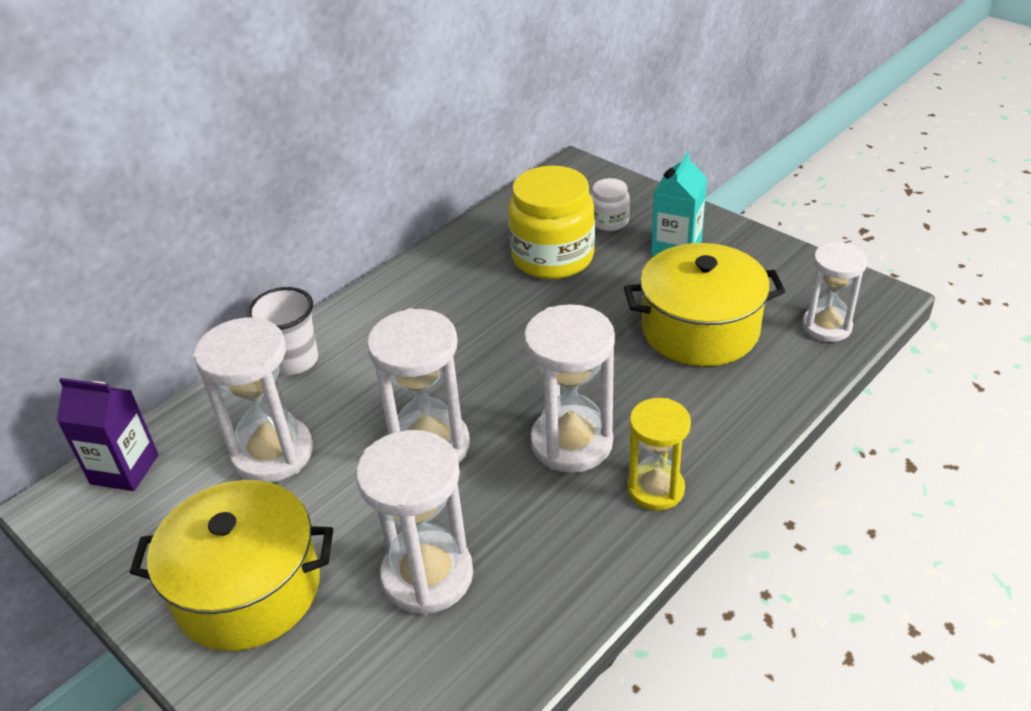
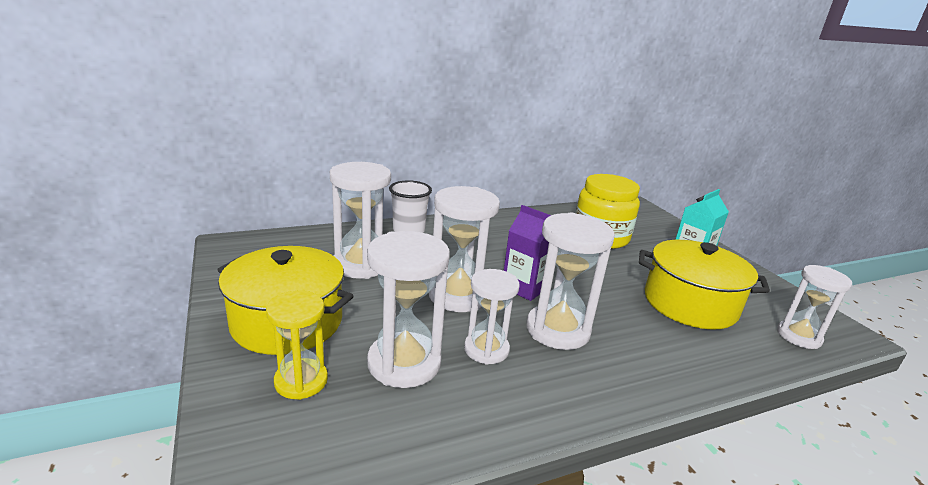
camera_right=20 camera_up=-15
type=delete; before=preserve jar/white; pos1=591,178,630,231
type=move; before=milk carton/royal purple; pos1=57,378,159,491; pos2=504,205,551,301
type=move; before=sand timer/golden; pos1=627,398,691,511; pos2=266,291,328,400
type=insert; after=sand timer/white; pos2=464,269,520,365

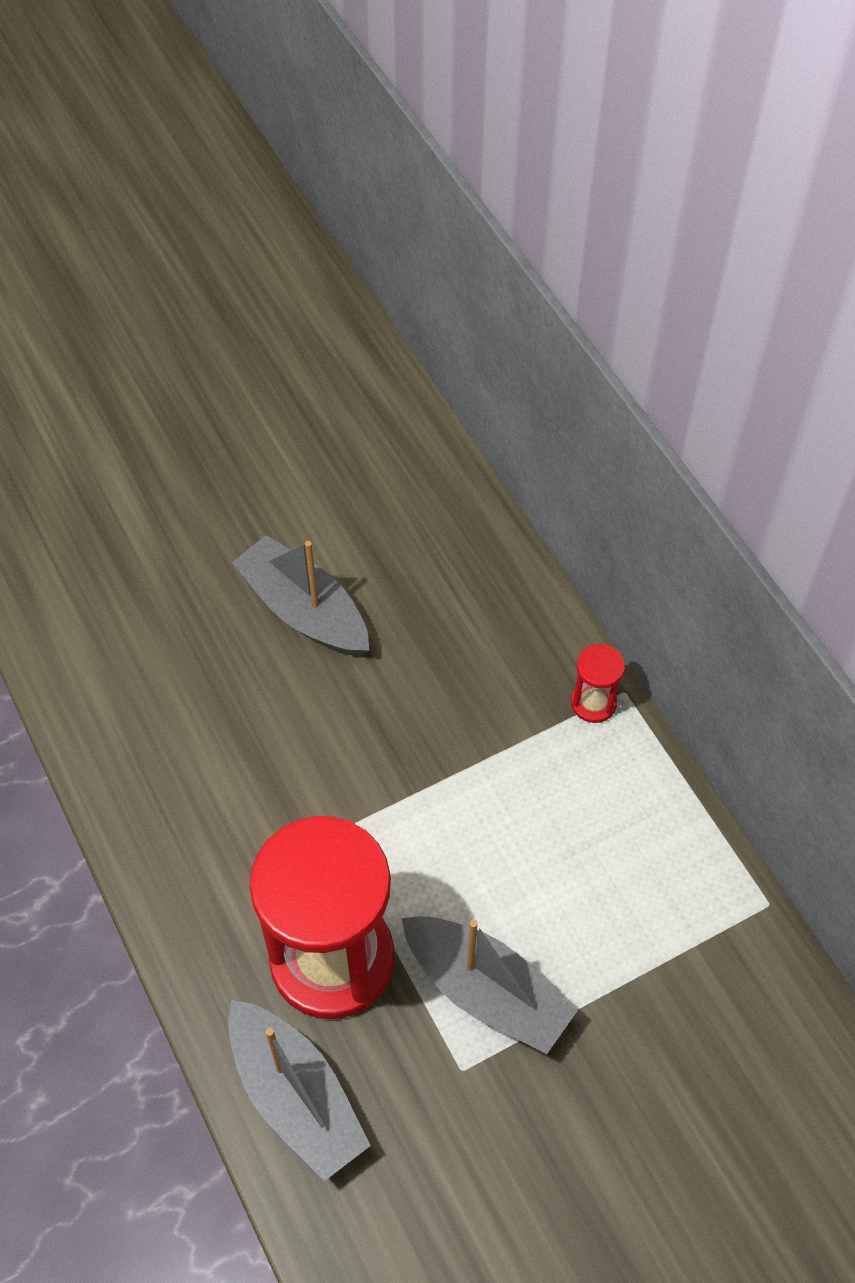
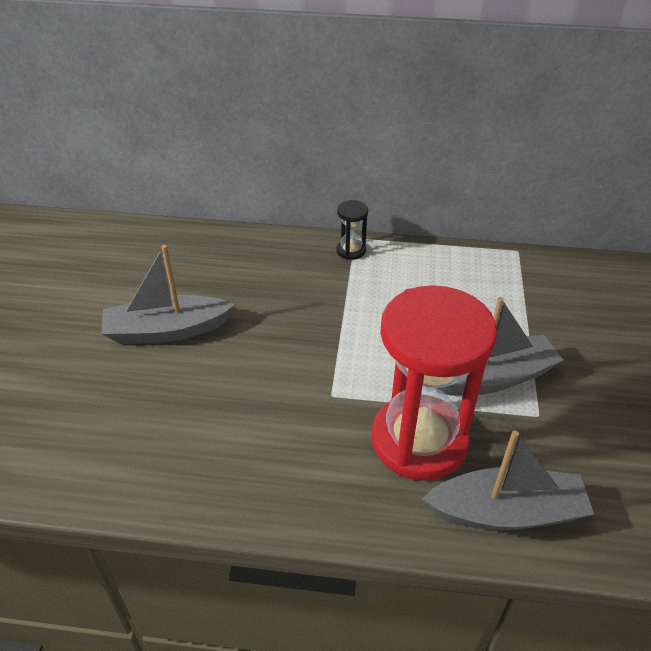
camera_right=-55 camera_up=-15
type=recolor; before=sand timer/crimson; after=sand timer/jet-black; pos1=571,644,625,723; pos2=336,200,368,260

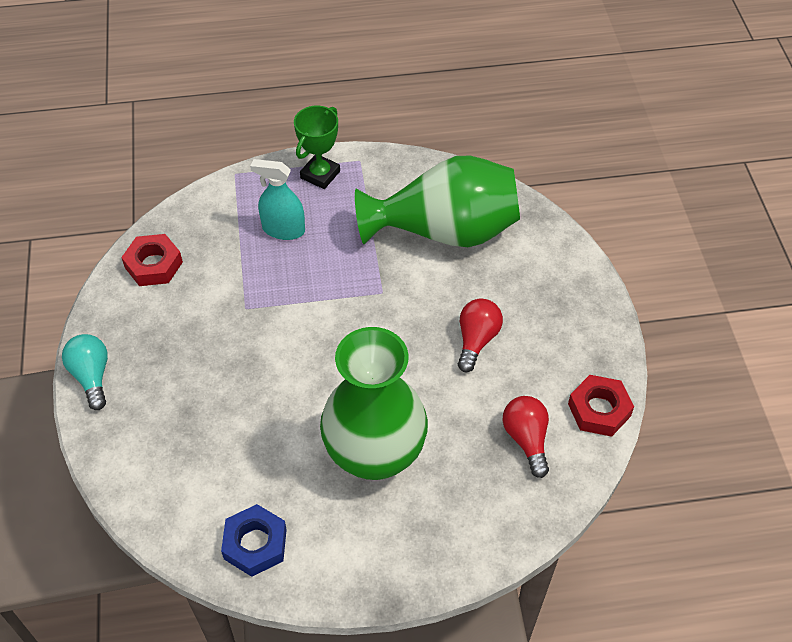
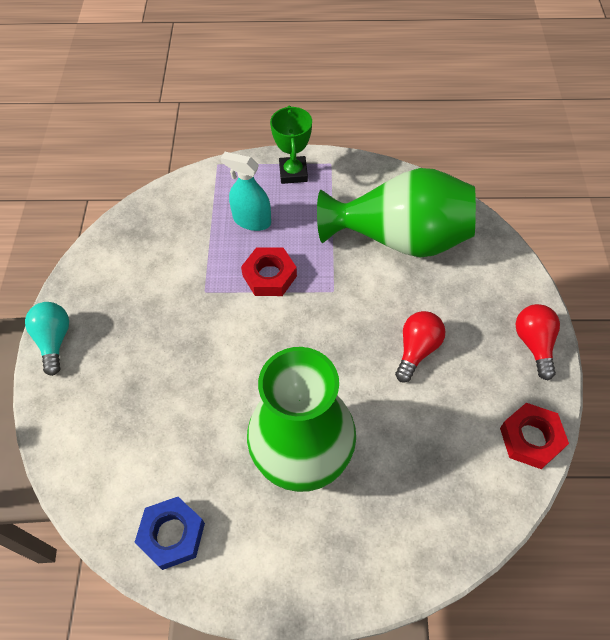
camera_right=10 camera_up=5
type=rotate; before=prize cup/green; pos1=294,106,340,189; pos2=270,106,312,184; turn=-45
type=move; before=hexagon nut/crimson; pos1=121,234,183,286; pos2=241,247,297,296
type=move; before=bulb/crimson; pos1=503,396,549,478; pos2=515,304,560,380

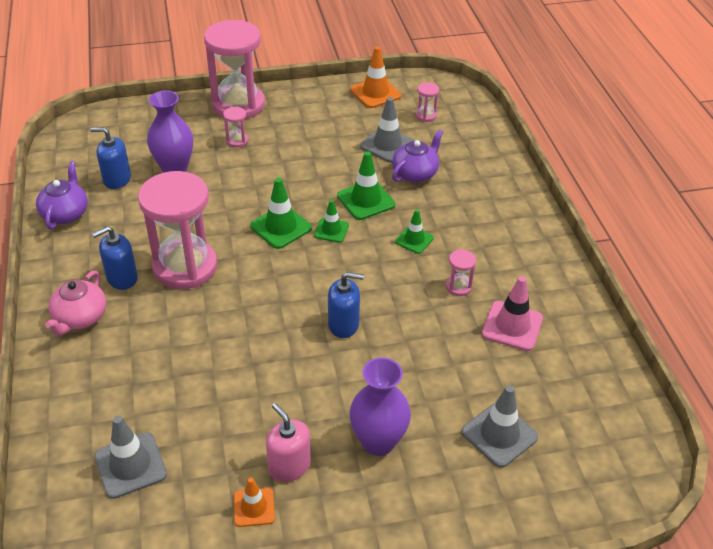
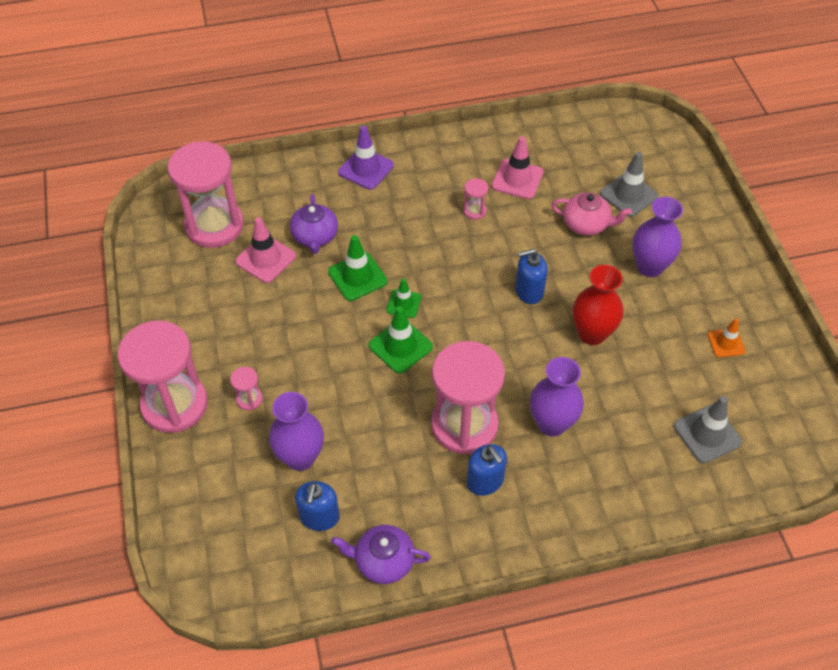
camera_right=-90 camera_up=10
type=delete; before=road cone/orange; pos1=350,46,401,108
type=resize; before=sand timer/rose-pink; pos1=416,82,439,122; pos2=168,141,244,248; scale=2.49
type=recolor; before=road cone/ash-grey; after=road cone/rose-pink; pos1=360,97,415,163; pos2=235,217,296,283
type=rotate; before=tea pot/royal purple; pos1=392,129,443,183; pos2=290,194,338,254; turn=-135
type=delete; before=road cone/green; pos1=395,209,434,254
type=move; before=tea pot/rose-pink; pos1=45,271,106,335; pos2=551,193,632,236
type=rotate; before=pump bottle/blue; pos1=328,272,364,338; pos2=515,249,548,304; turn=-105
type=delete; before=pump bottle/rose-pink; pos1=266,403,311,482
type=insert; after=road cone/royal purple; pos2=338,126,394,190
type=insert; after=vase/crimson; pos2=573,265,624,345
type=insert; after=vase/royal purple; pos2=530,357,584,437

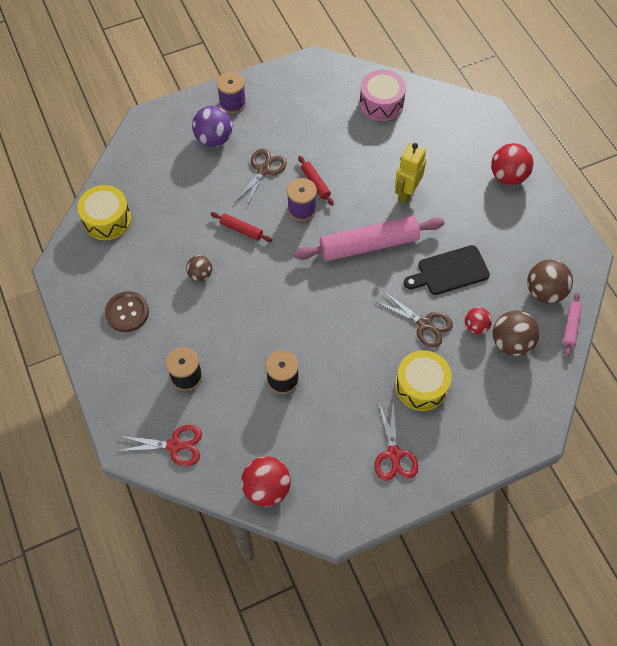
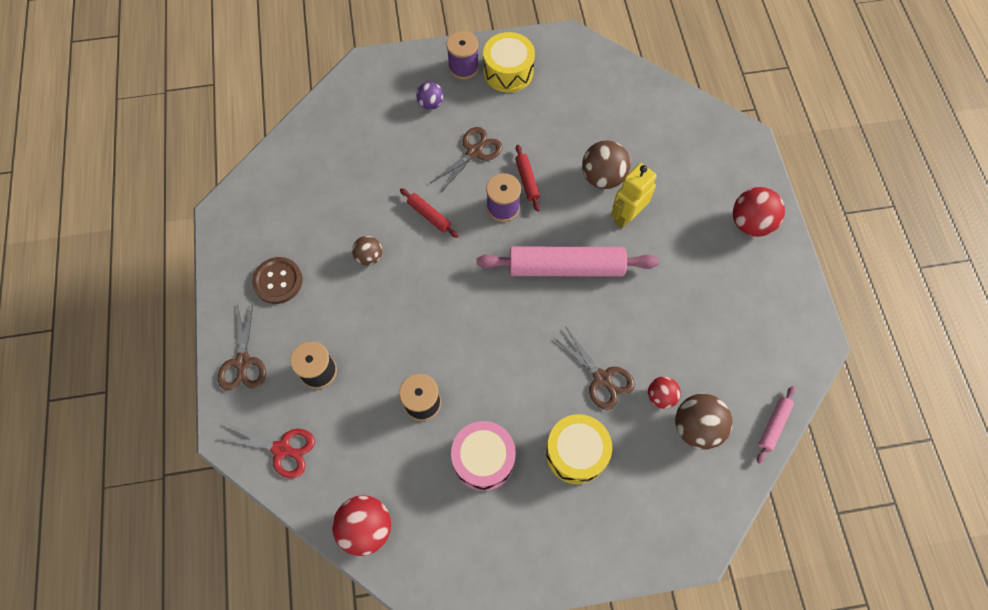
camera_right=15 camera_up=5
type=move; before=toy drum/rose-pink; pos1=360,70,406,121; pos2=451,421,516,491
type=resize; before=play ball/royal purple; pos1=192,106,232,147; pos2=416,82,444,110; scale=0.6
type=move; before=toy drum/golden; pos1=77,185,131,240; pos2=483,32,535,92
type=delete; before=cutting board/jet-black; pos1=404,245,490,295
type=move; before=play ball/dark brown; pos1=527,259,573,304; pos2=582,140,631,189
type=delete; before=scissors/crimson; pos1=374,401,418,481
type=insert; after=scissors/dark brown; pos2=218,304,266,391

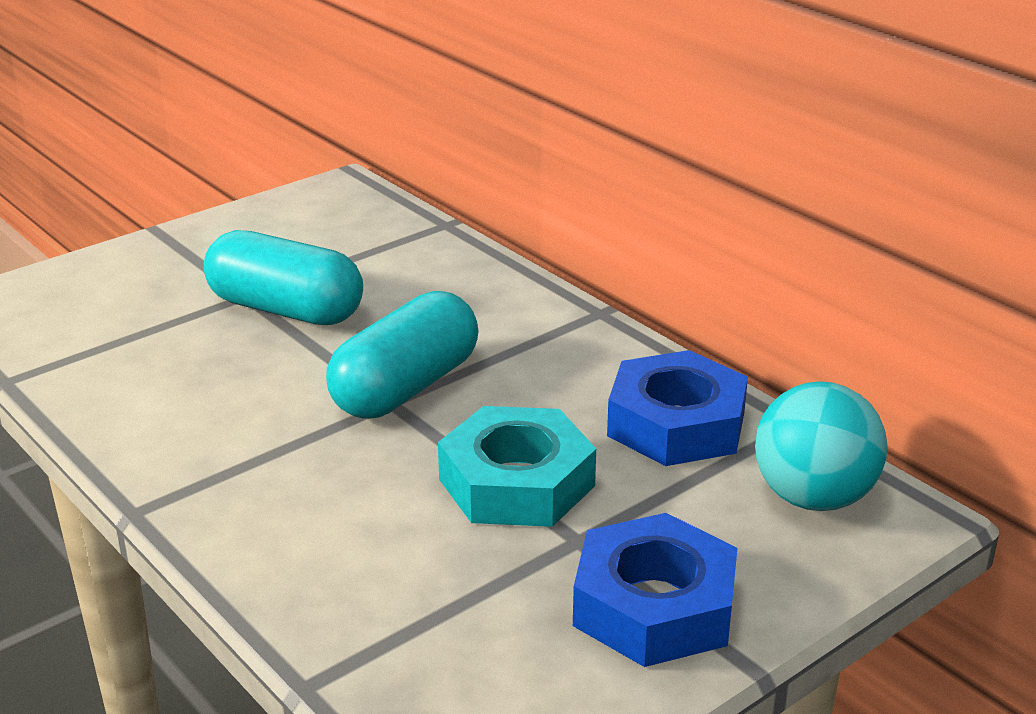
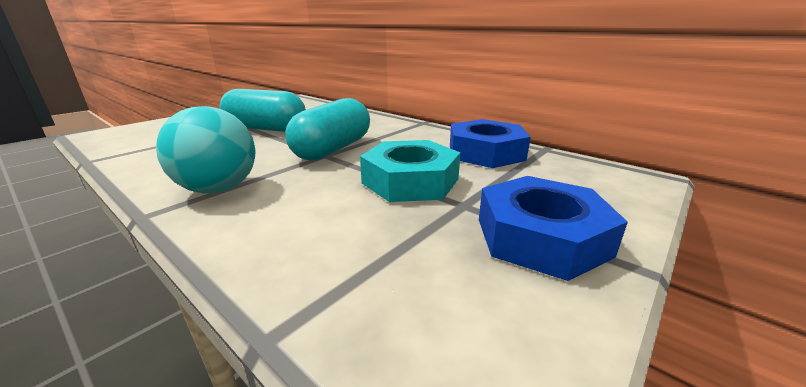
camera_right=-10 camera_up=-5
type=move; before=play ball/teal; pos1=755,381,888,511; pos2=156,106,255,194

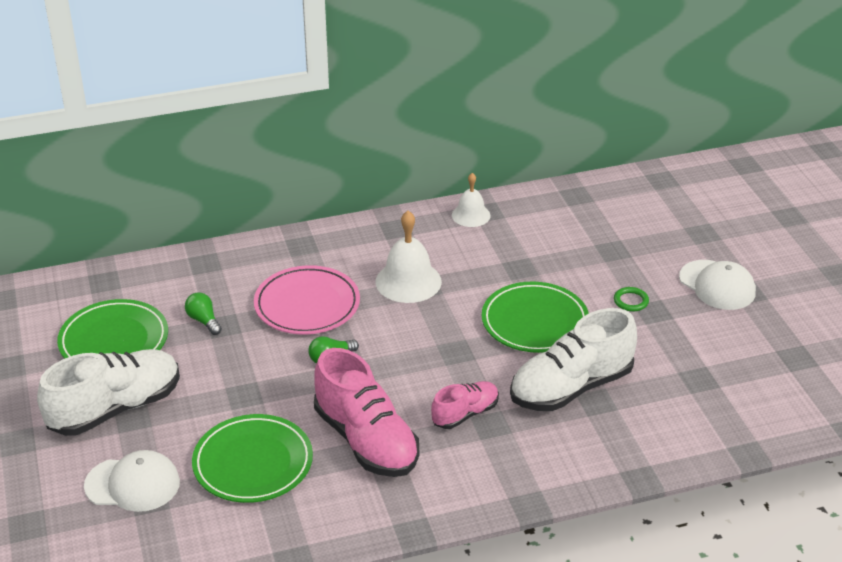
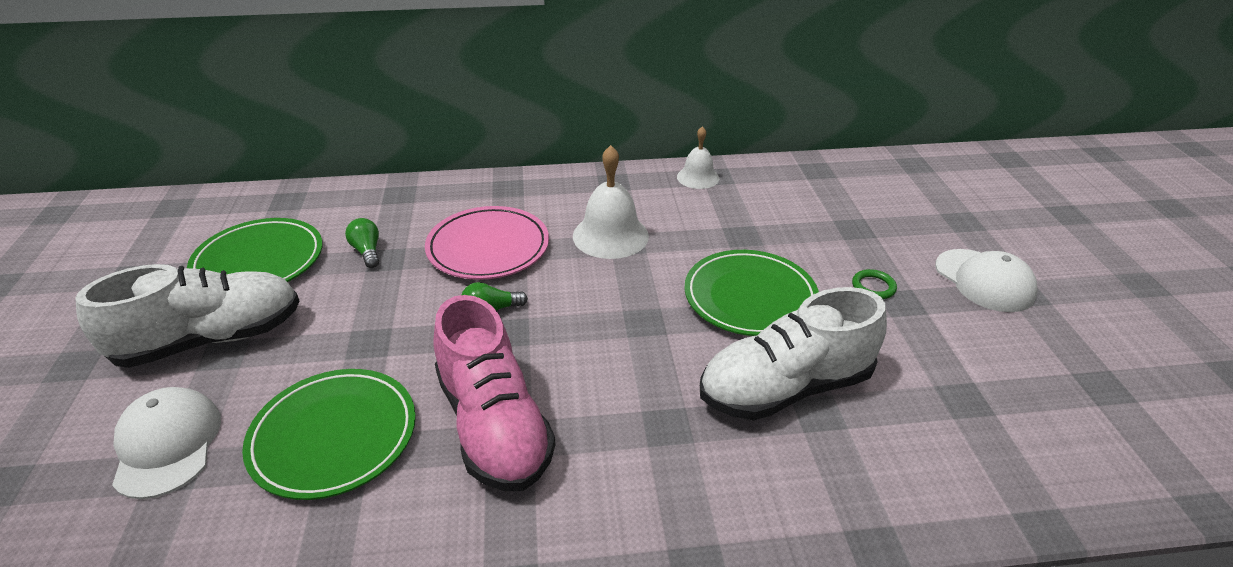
camera_right=10 camera_up=0
type=delete; before=sneaker/rose-pink; pos1=431,381,499,429
type=rotate; before=peaked cap/white; pos1=84,450,180,512; pos2=112,387,221,499; turn=-120

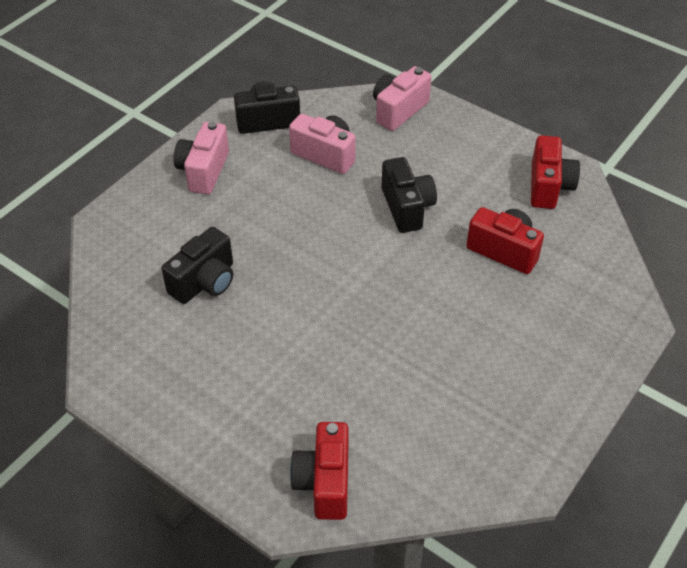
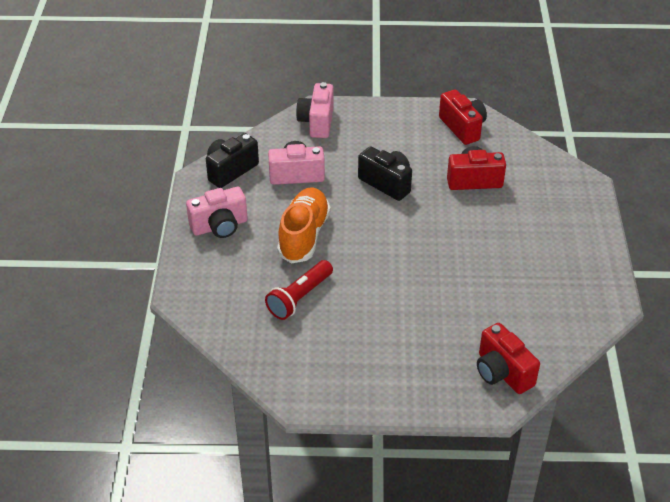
camera_right=-35 camera_up=-5
type=rotate; before=photo camera/rose-pink; pos1=174,122,229,194; pos2=186,187,248,238; turn=-90
type=replace; before=photo camera/jet-black; after=pocket torch/crimson; pos1=162,227,233,304; pos2=265,260,333,320
type=insert; after=sneaker/orange; pos2=277,188,330,263

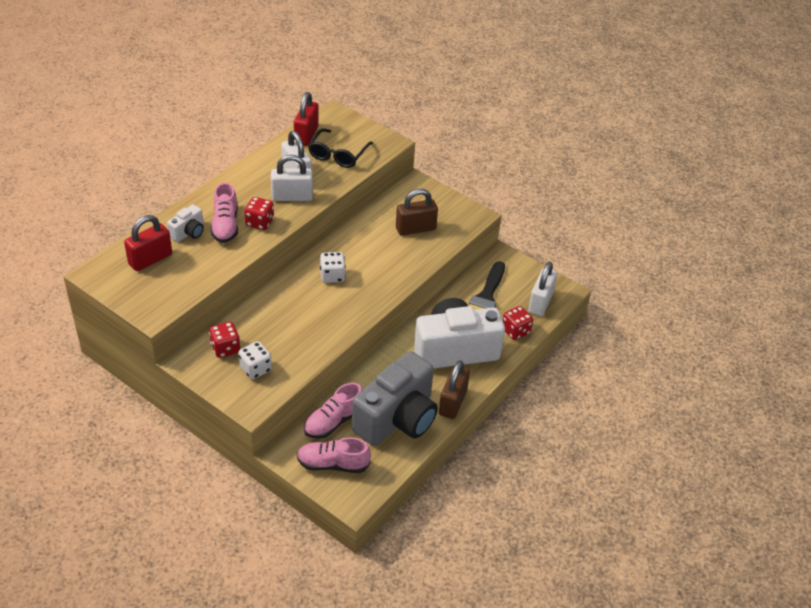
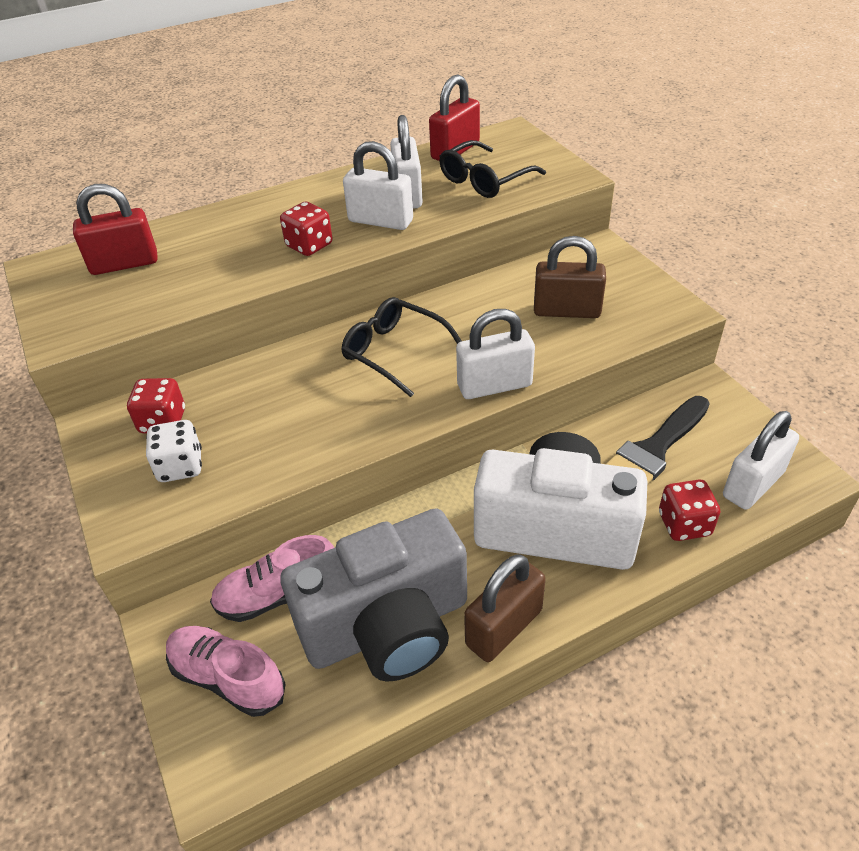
camera_right=30 camera_up=0
type=delete; before=sneaker/rose-pink; pos1=211,182,238,243
type=delete; before=photo camera/white; pos1=167,204,204,242
type=replace; before=die/white; after=glasses/jet-black; pos1=320,252,346,283; pos2=341,297,461,397
type=insert; after=lock/white; pos2=456,309,535,399

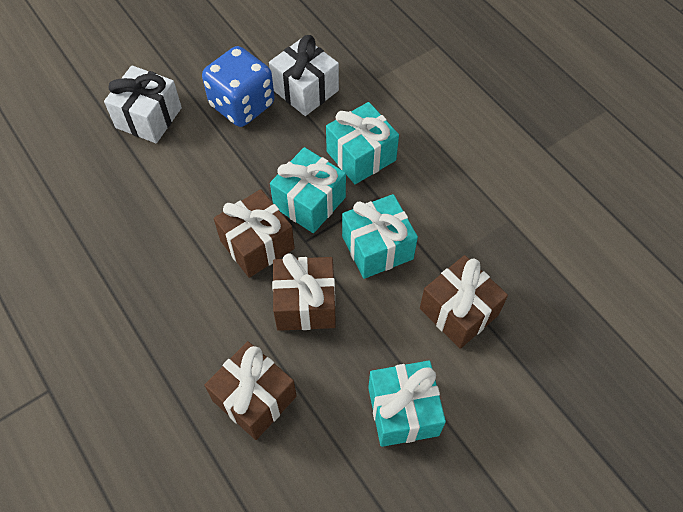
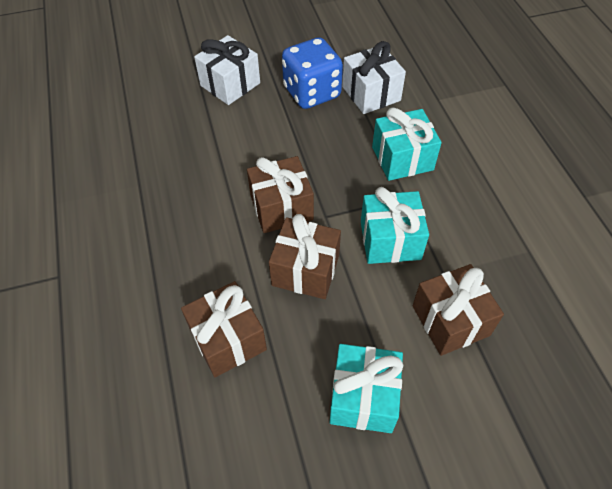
camera_right=20 camera_up=-5
type=delete; before=gift/teal; pos1=270,147,346,233

